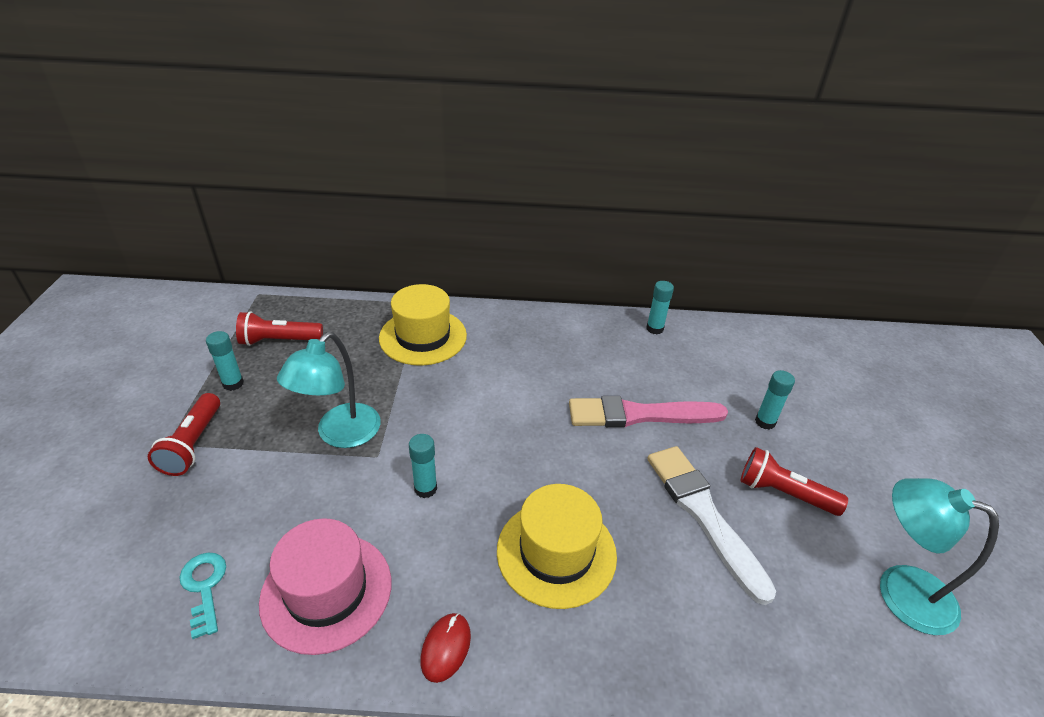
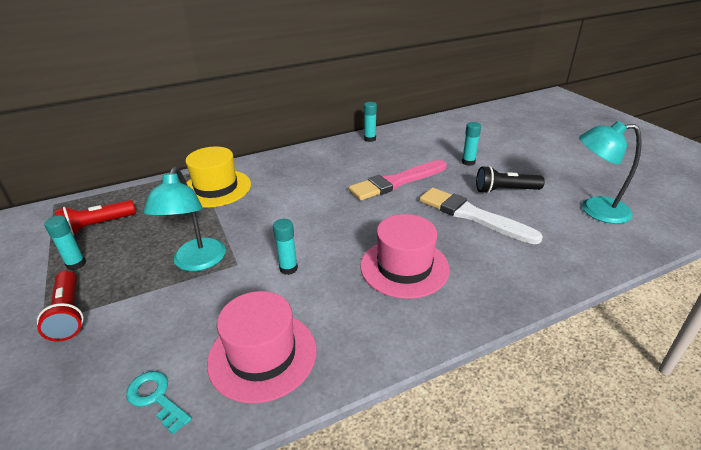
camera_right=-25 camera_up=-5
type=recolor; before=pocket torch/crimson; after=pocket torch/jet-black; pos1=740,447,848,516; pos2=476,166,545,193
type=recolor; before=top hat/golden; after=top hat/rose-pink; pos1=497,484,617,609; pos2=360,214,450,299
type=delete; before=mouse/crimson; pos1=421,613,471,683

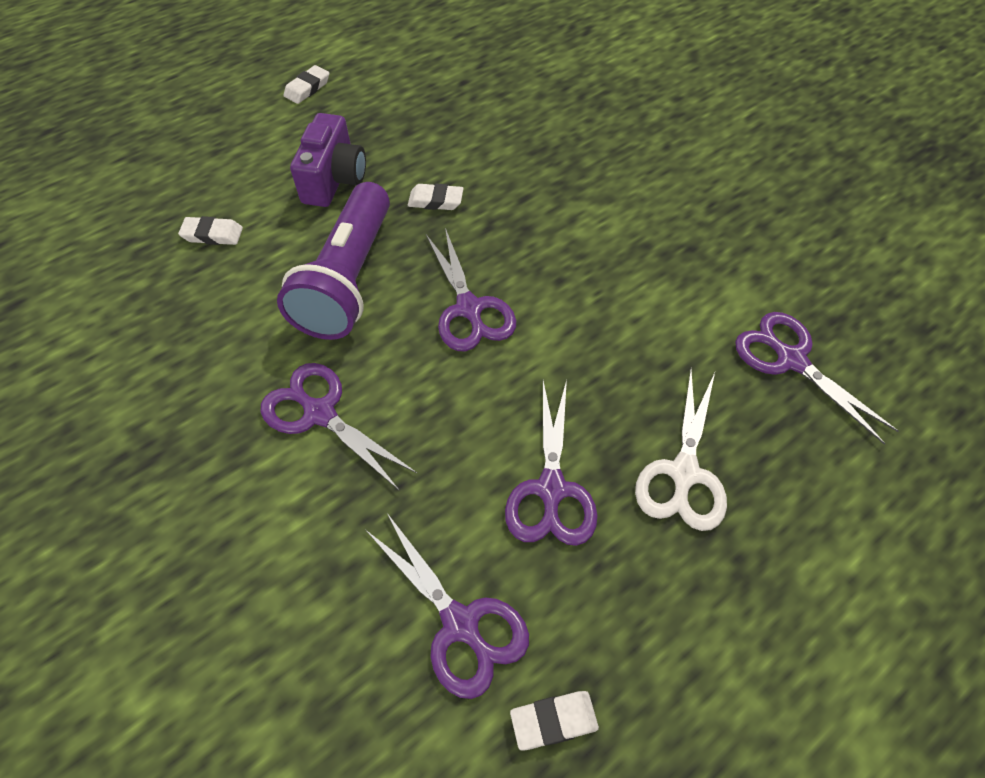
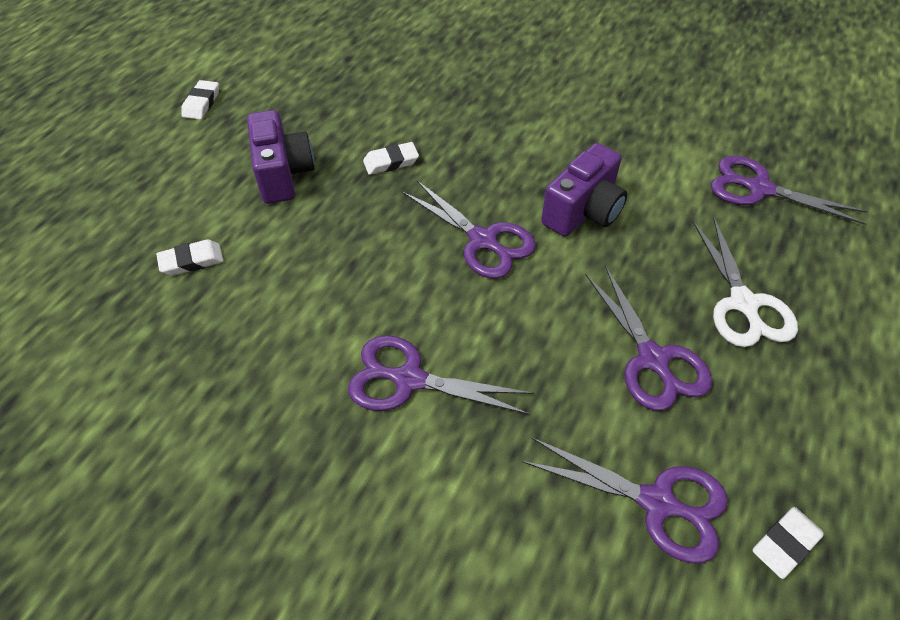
camera_right=-25 camera_up=-5
type=delete; before=pocket torch/royal purple; pos1=277,182,390,340
type=insert; after=photo camera/royal purple; pos2=541,143,627,237

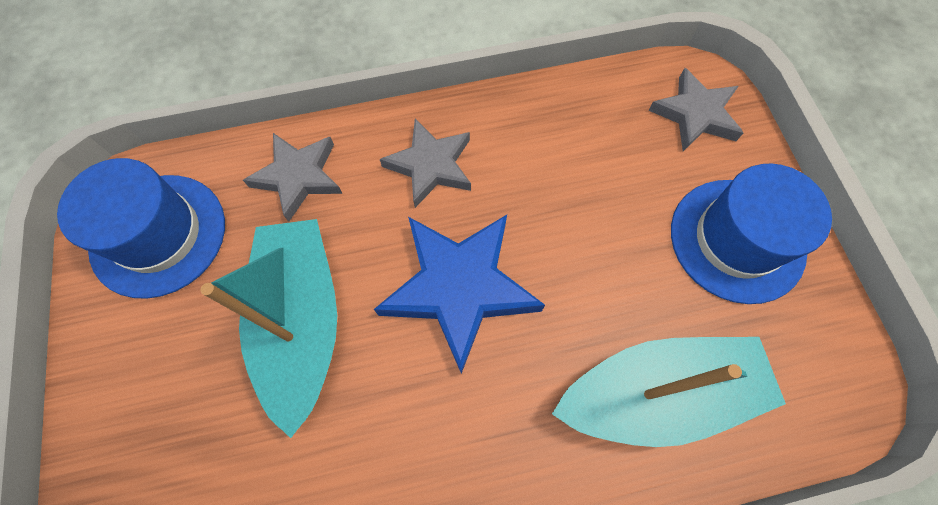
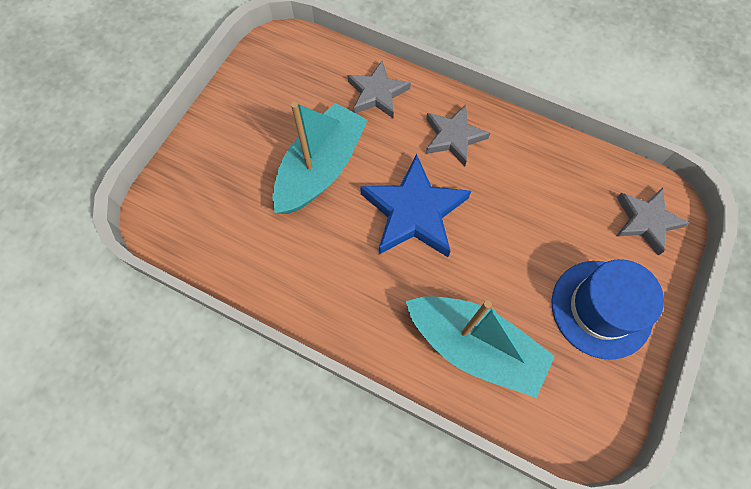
camera_right=40 camera_up=0
type=delete; before=top hat/blue; pos1=57,158,225,299

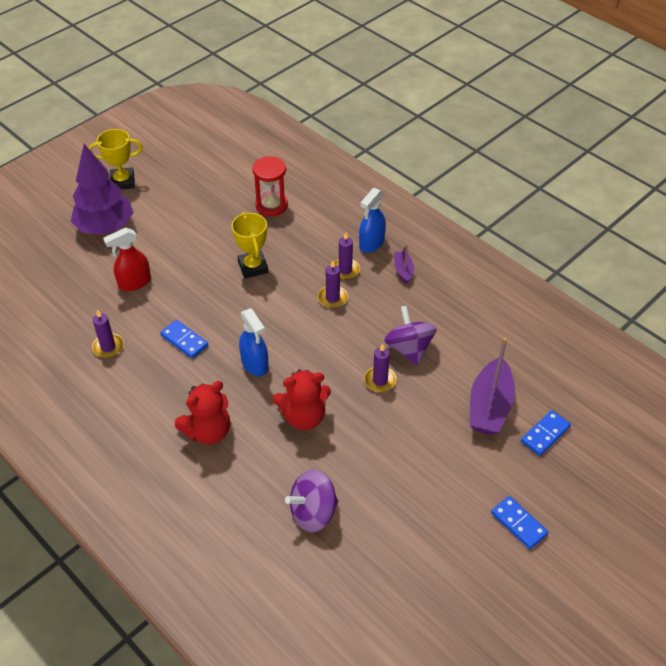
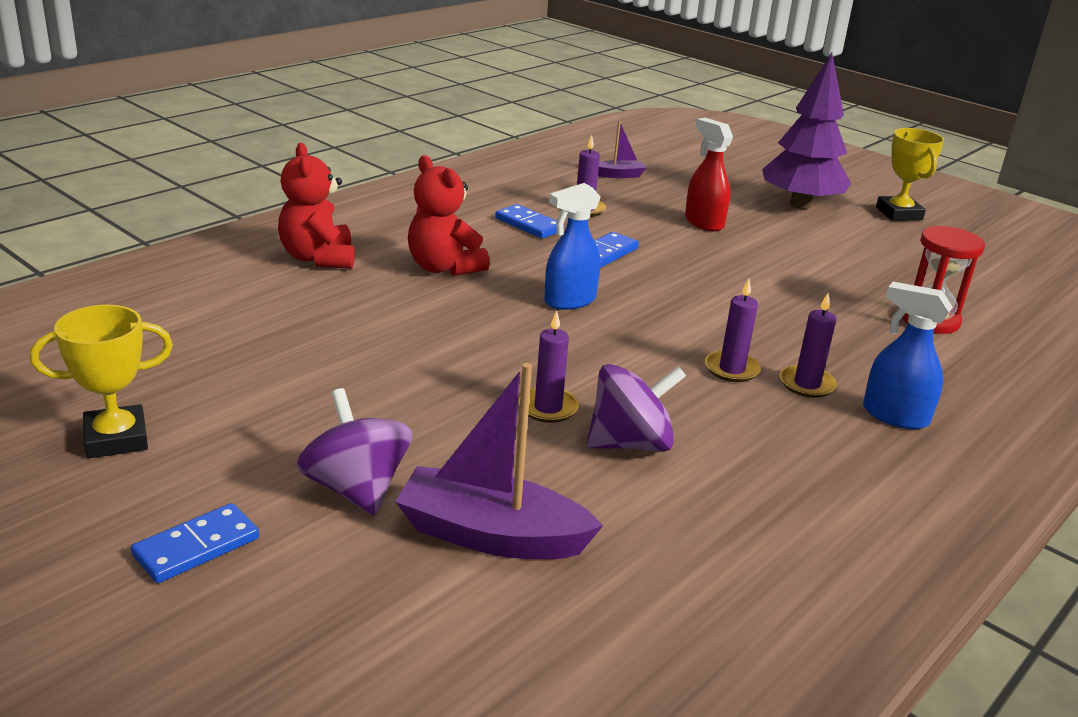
camera_right=85 camera_up=-20
type=move; before=prize cup/golden; pos1=231,212,268,278; pos2=30,305,173,458
type=move; before=sailboat/royal purple; pos1=394,244,414,284; pos2=598,121,647,178
type=move; before=teddy bear/crimson; pos1=273,369,331,430; pos2=278,143,355,269
type=move; before=domino piece/blue; pos1=521,410,571,456; pos2=495,204,564,239
type=move; before=spinning top/royal purple; pos1=285,469,338,532; pos2=297,388,412,516

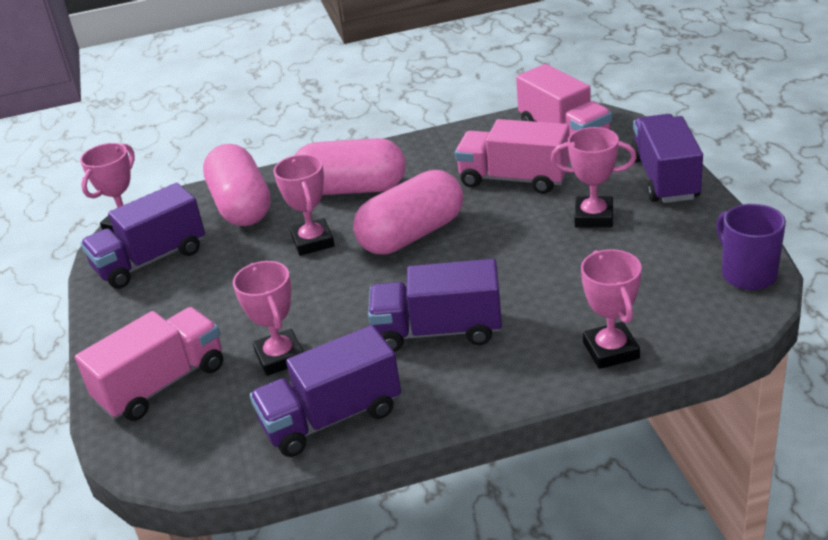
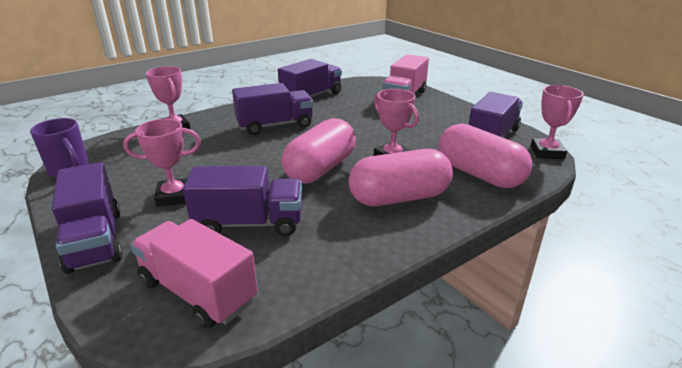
camera_right=155 camera_up=-5
type=recolor; before=lorry/rose-pink; after=lorry/royal purple; pos1=455,119,570,194; pos2=183,166,302,236
type=delete; before=prize cup/rose-pink; pos1=233,261,304,376

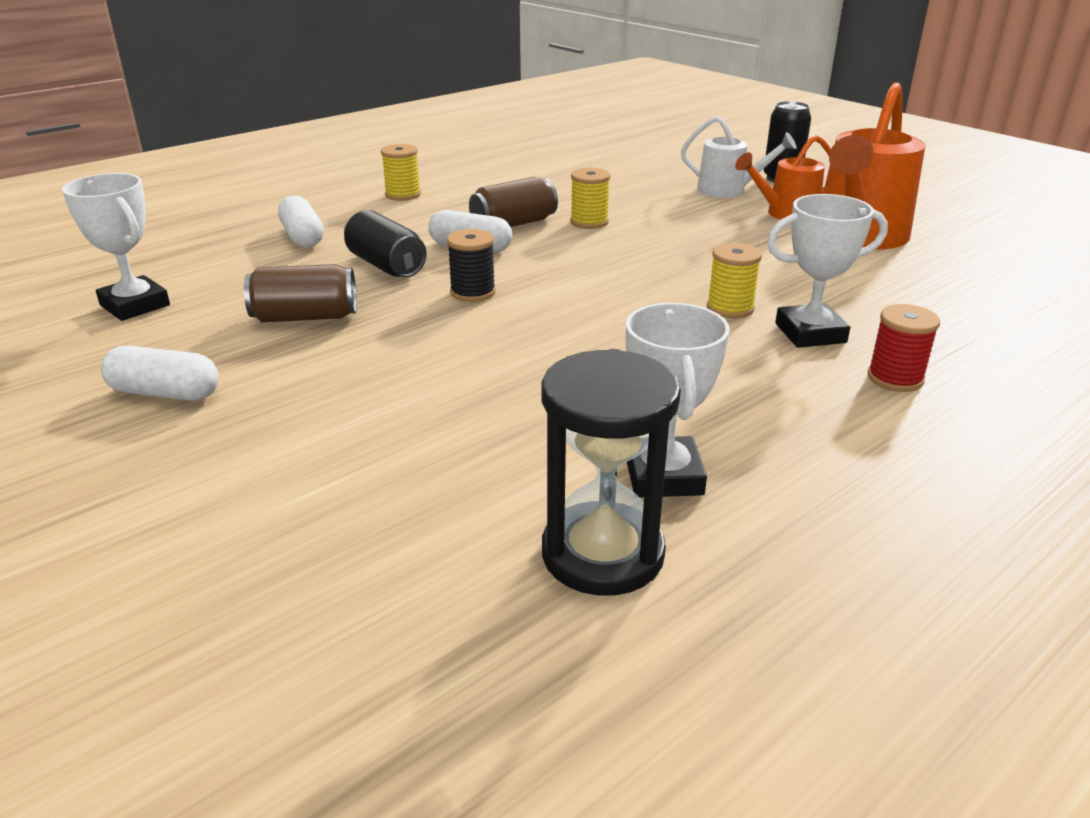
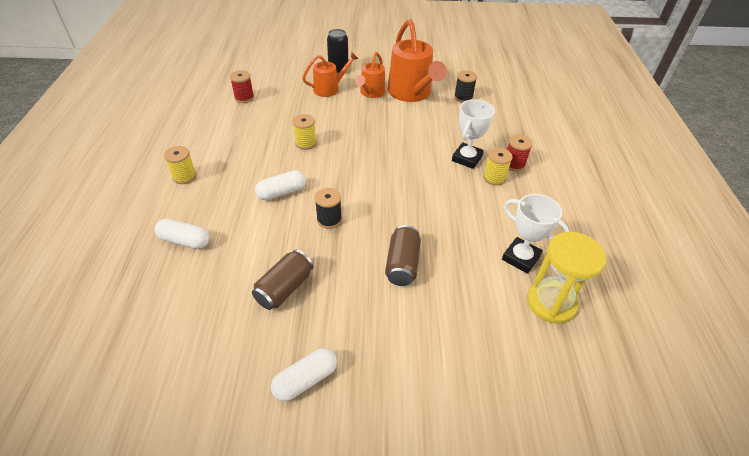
camera_right=-50 camera_up=15
type=recolor; before=sprinkling can/white; after=sprinkling can/orange; pos1=681,116,797,198; pos2=302,52,359,97
type=delete; before=prize cup/white; pos1=62,173,170,321
type=move; before=tin/dark brown; pos1=469,177,558,227; pos2=385,225,421,286
type=delete; before=tin/jet-black; pos1=344,210,427,277
type=move; before=reel of thread/golden; pos1=707,243,762,318; pos2=483,148,513,185
type=recolor; before=sand timer/jet-black; after=sand timer/golden; pos1=542,349,681,596; pos2=527,232,606,324
type=insert; after=reel of thread/crimson; pos2=230,70,254,103
type=insert; after=reel of thread/jet-black; pos2=454,70,477,103

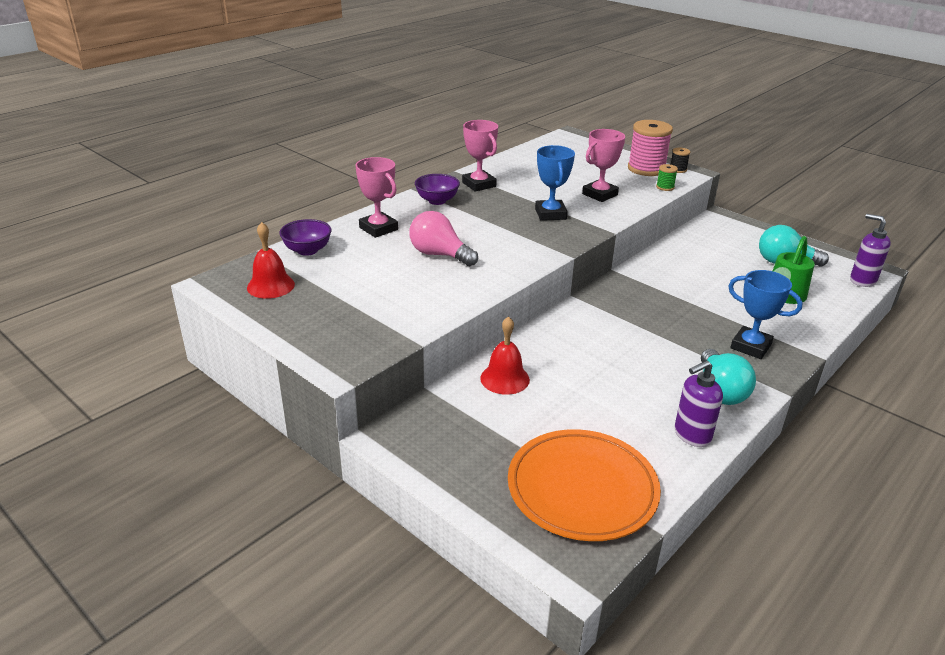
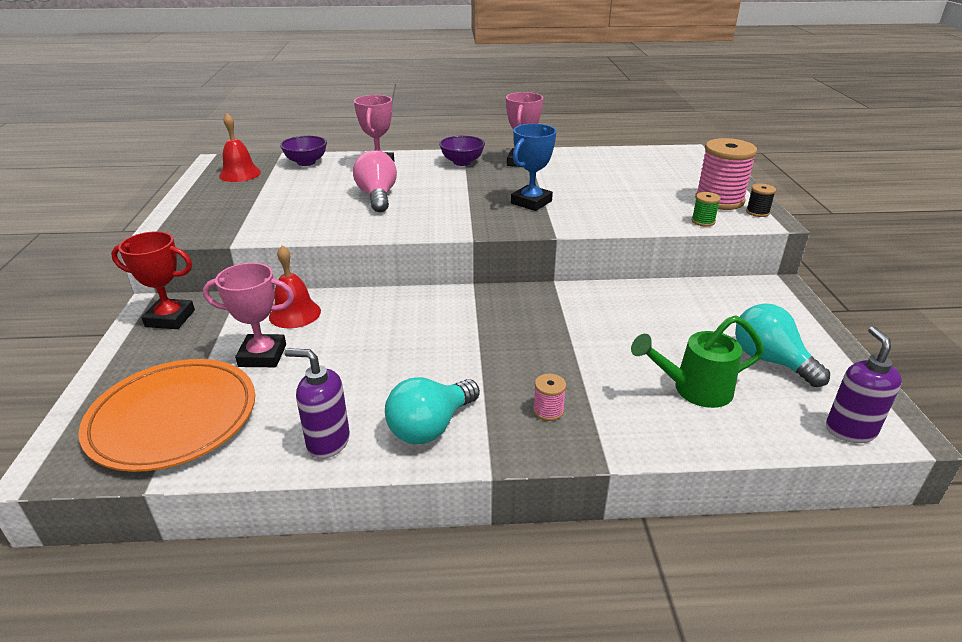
camera_right=45 camera_up=0
type=move; before=prize cup/rose-pink; pos1=582,129,625,202; pos2=203,263,294,367
type=replace; before=prize cup/blue; after=reel of thread/rose-pink; pos1=728,270,803,359; pos2=533,374,566,421
type=insert; after=prize cup/crimson; pos2=111,231,195,329

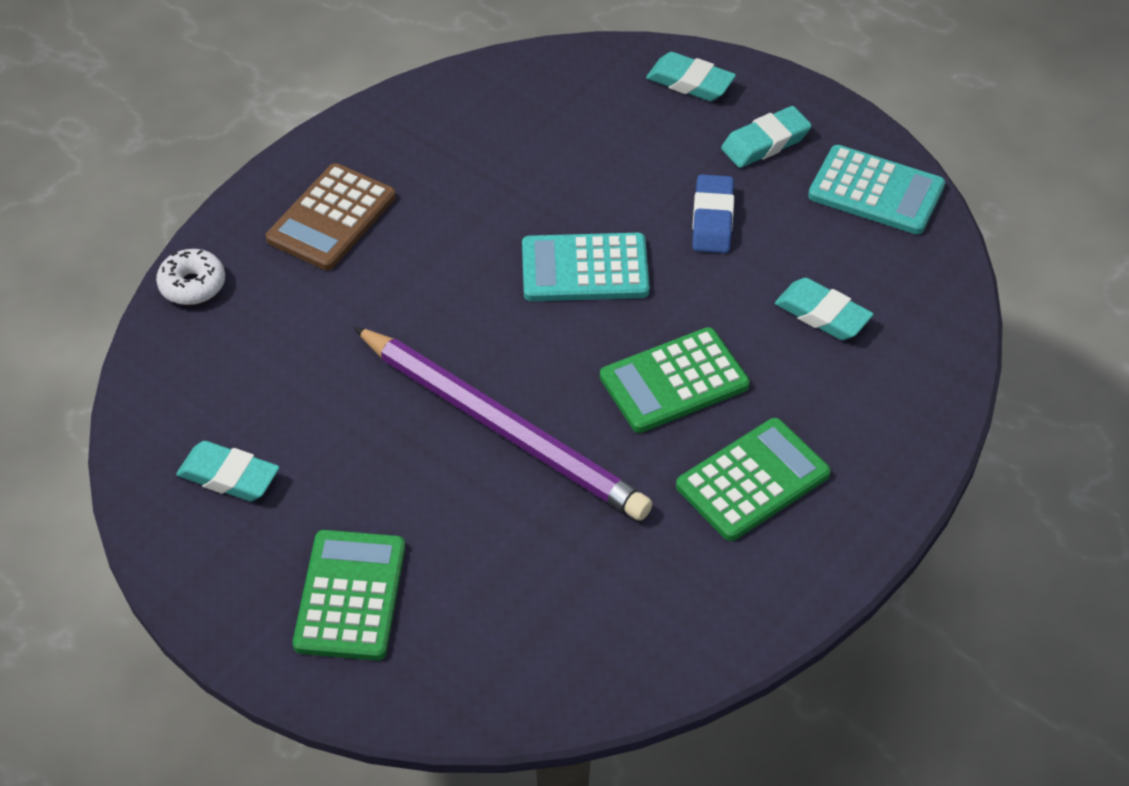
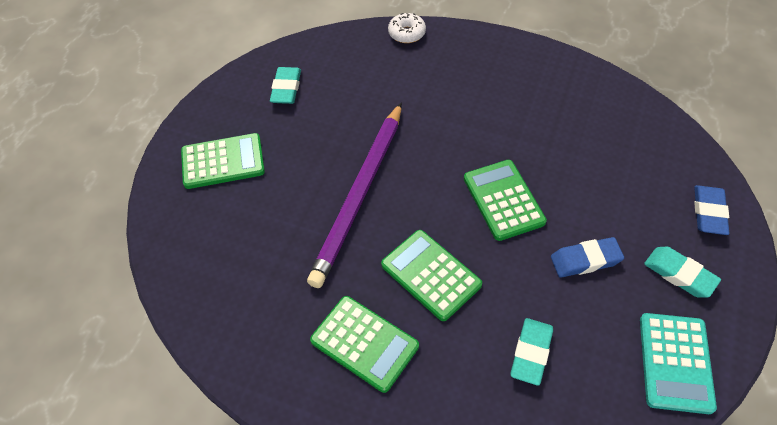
camera_right=75 camera_up=5
type=recolor; before=pencil eraser/teal; after=pencil eraser/blue; pos1=646,52,736,101; pos2=694,185,729,235
type=delete; before=pocket calculator/dark brown; pos1=266,163,396,270
type=recolor; before=pocket calculator/teal; after=pocket calculator/green; pos1=522,233,650,301; pos2=464,160,547,241

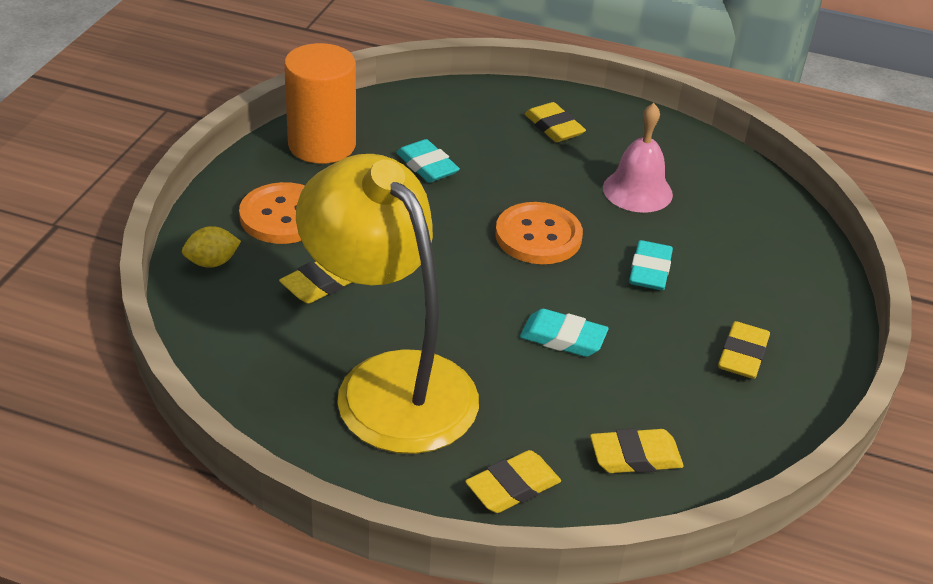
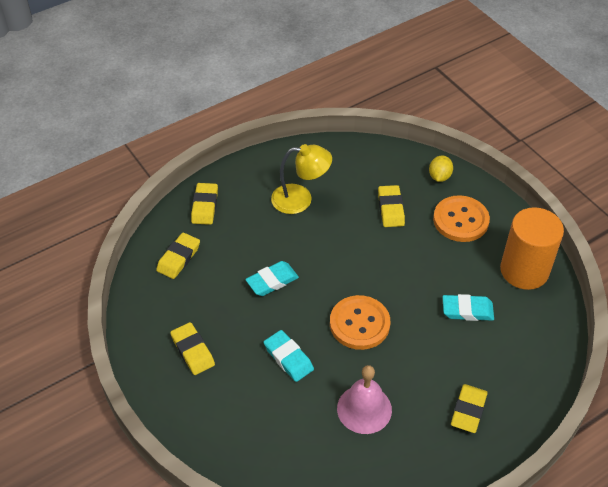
camera_right=130 camera_up=10
type=rotate; before=pencil eraser/golden; pos1=525,102,586,142; pos2=451,384,488,433; turn=-75
type=resize; before=reading lamp/golden; pos1=296,154,479,454; pos2=271,144,332,214; scale=0.53

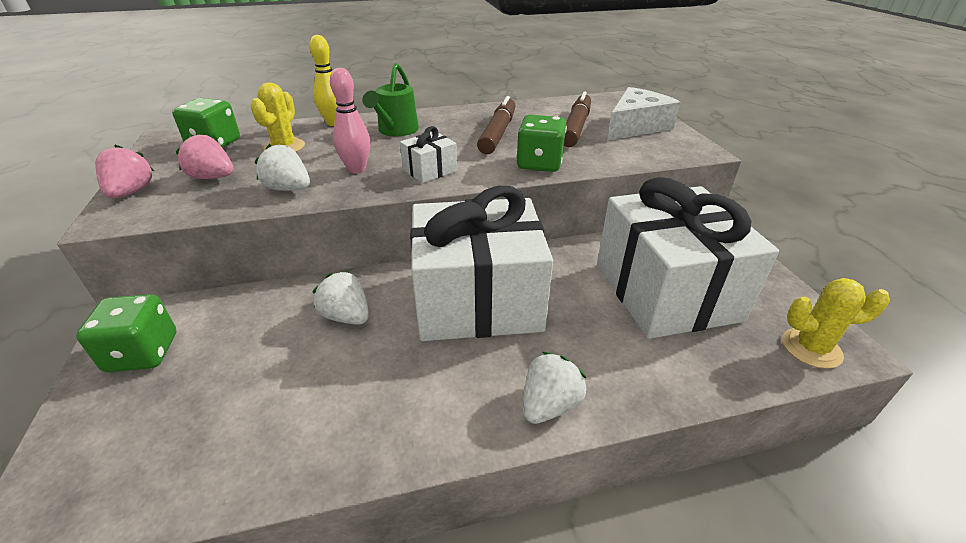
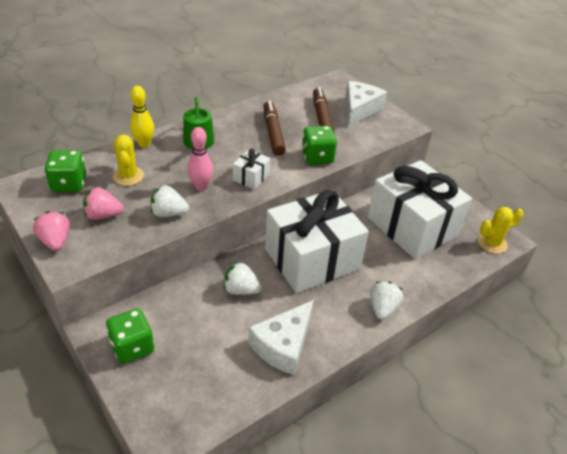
camera_right=-25 camera_up=5
type=insert; after=piece of cheese/white; pos2=248,300,314,375

